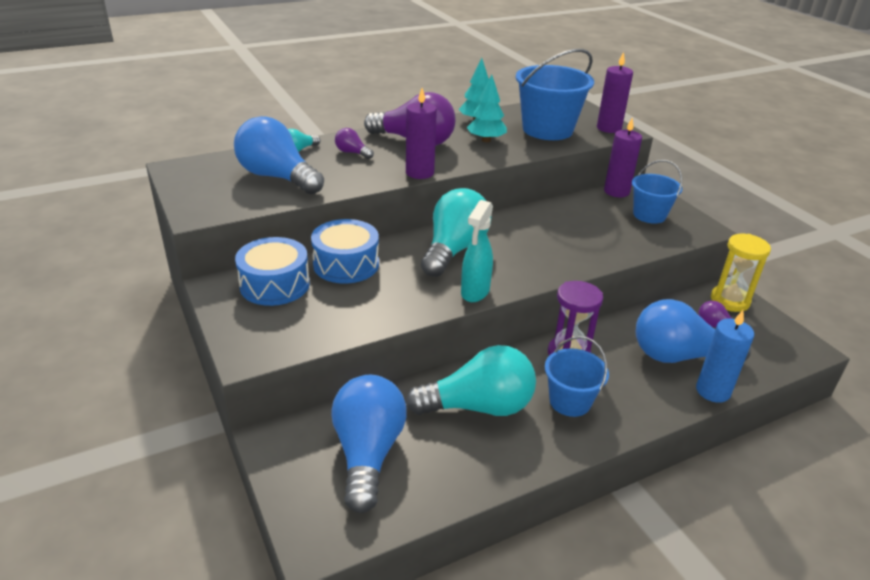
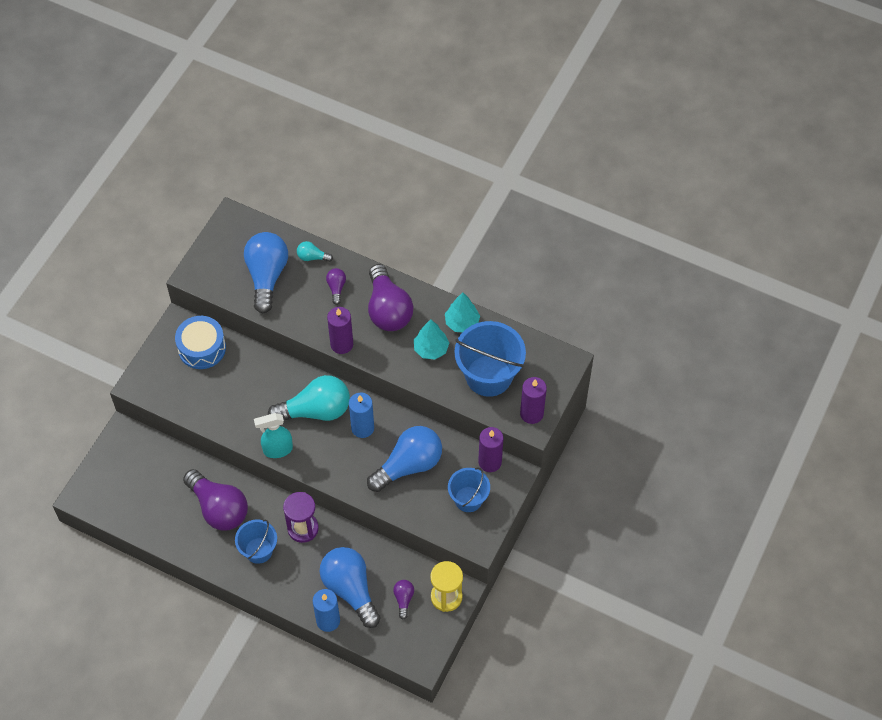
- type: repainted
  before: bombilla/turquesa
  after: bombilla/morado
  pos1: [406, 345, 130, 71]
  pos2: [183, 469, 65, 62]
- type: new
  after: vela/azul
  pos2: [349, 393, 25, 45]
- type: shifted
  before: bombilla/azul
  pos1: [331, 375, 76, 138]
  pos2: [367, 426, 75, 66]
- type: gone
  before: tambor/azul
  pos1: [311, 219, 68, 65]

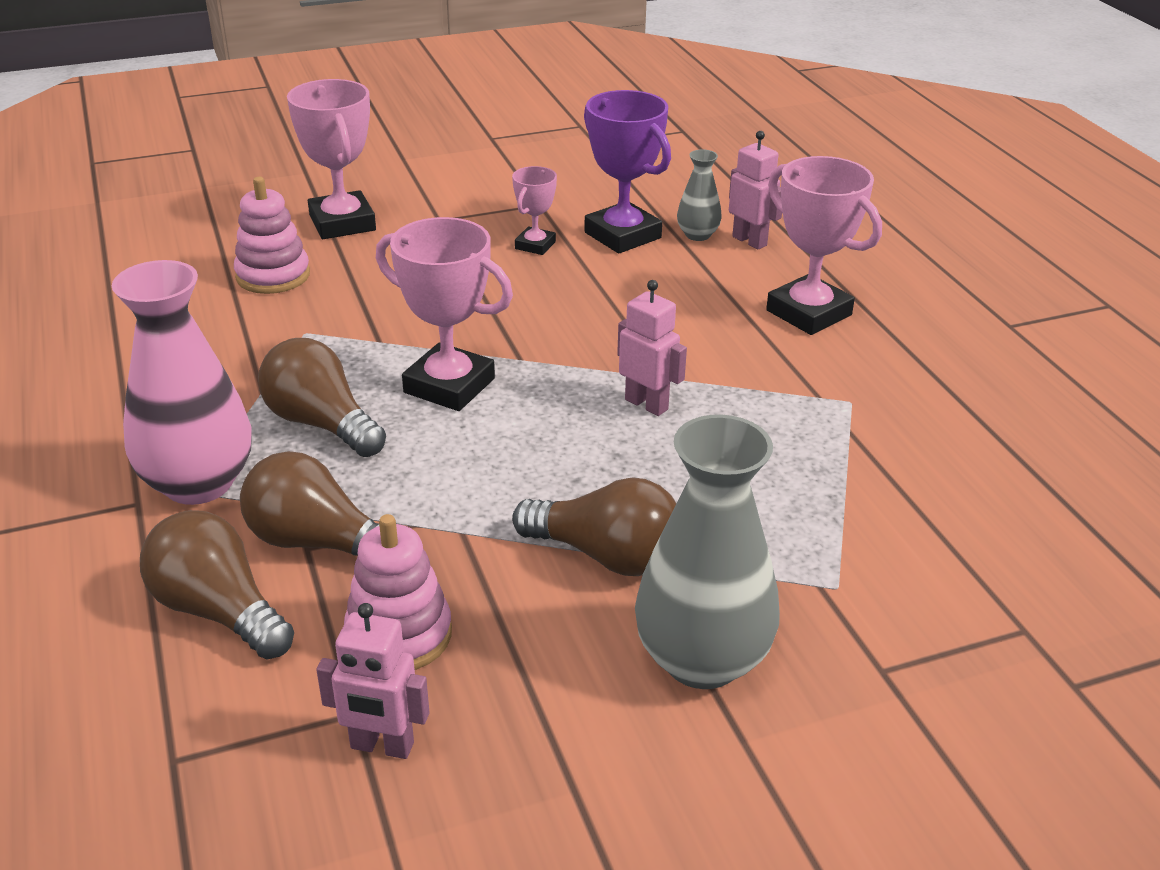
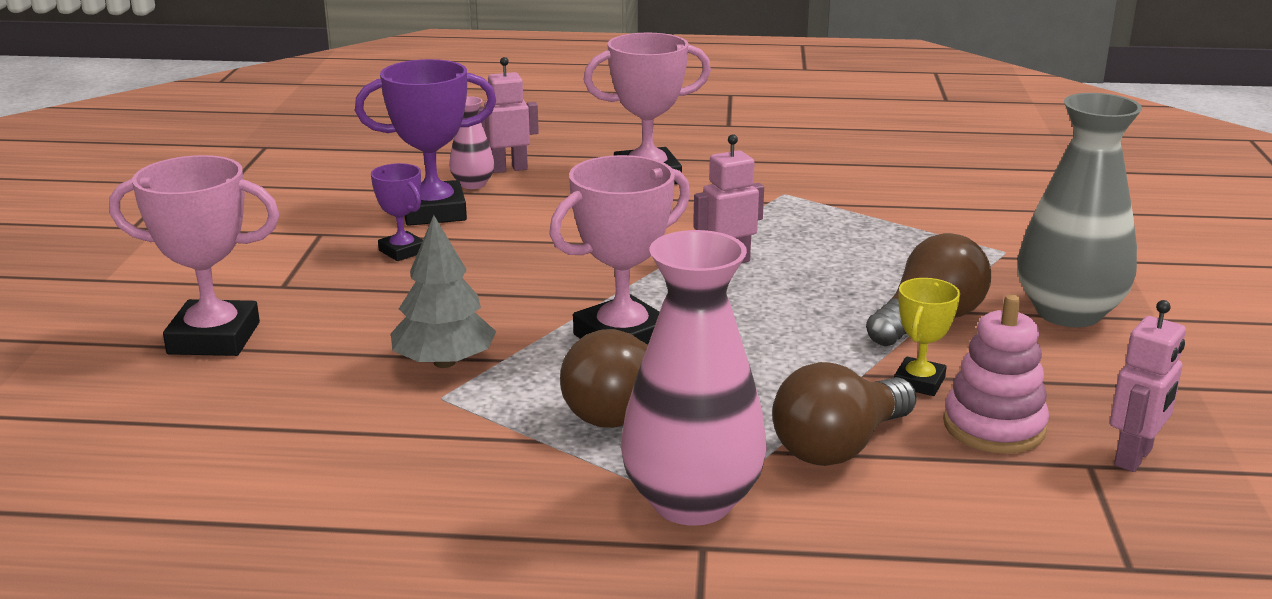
- type: repainted
  before: trofeo/rosa
  after: trofeo/morado
  pos1: [512, 166, 45, 89]
  pos2: [371, 163, 52, 98]
- type: new
  after: árbol/gris
  pos2: [391, 215, 106, 153]
- type: repainted
  before: florero/gris
  after: florero/rosa
  pos1: [677, 149, 45, 92]
  pos2: [449, 96, 46, 93]
- type: new
  after: trofeo/amarillo
  pos2: [894, 278, 66, 118]
- type: gone
  before: bombilla/marrón
  pos1: [140, 510, 154, 150]
- type: gone
  before: juguete apilable/rosa
  pos1: [234, 177, 76, 117]

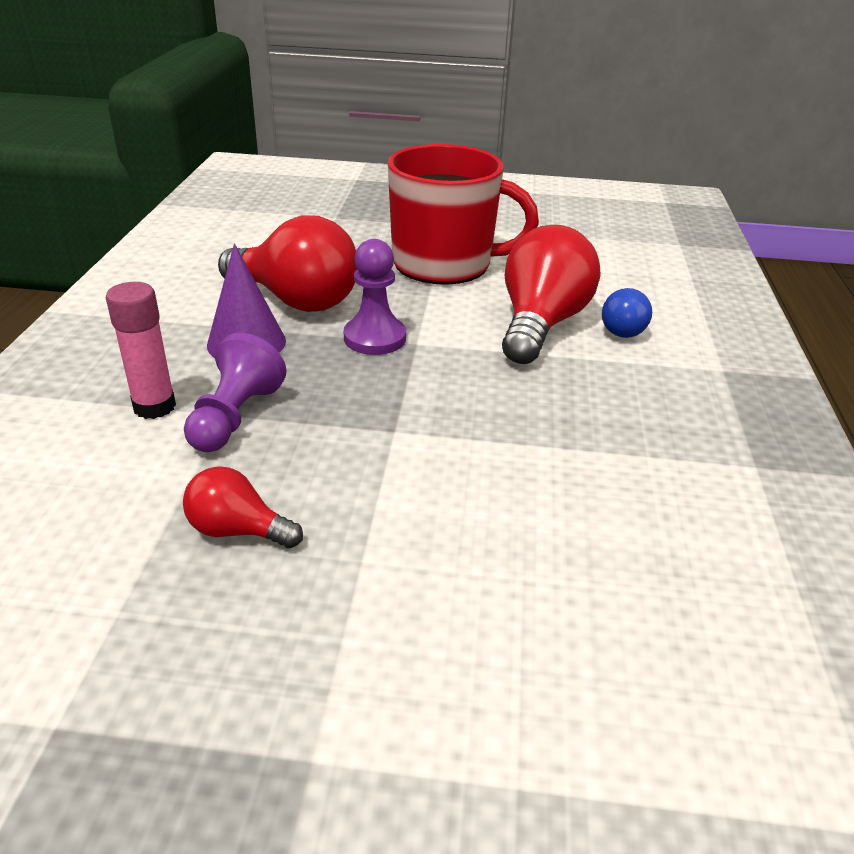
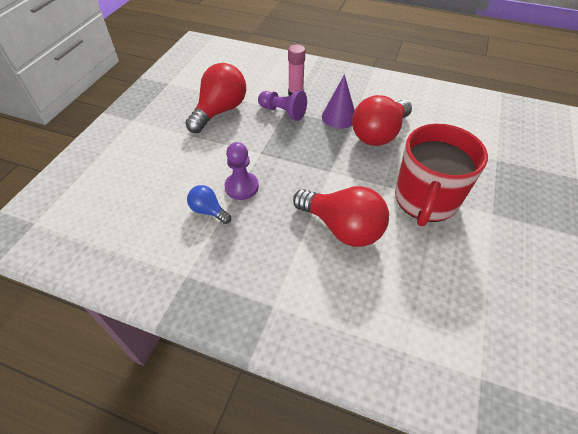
- type: scaled
  before: bombilla/rojo
  pos1: [183, 466, 120, 82]
  pos2: [186, 63, 60, 70]
  scale: 1.96
- type: shifted
  before: bombilla/azul
  pos1: [602, 288, 50, 50]
  pos2: [187, 185, 44, 39]
- type: shifted
  before: peón/morado
  pos1: [344, 239, 62, 116]
  pos2: [225, 142, 34, 58]

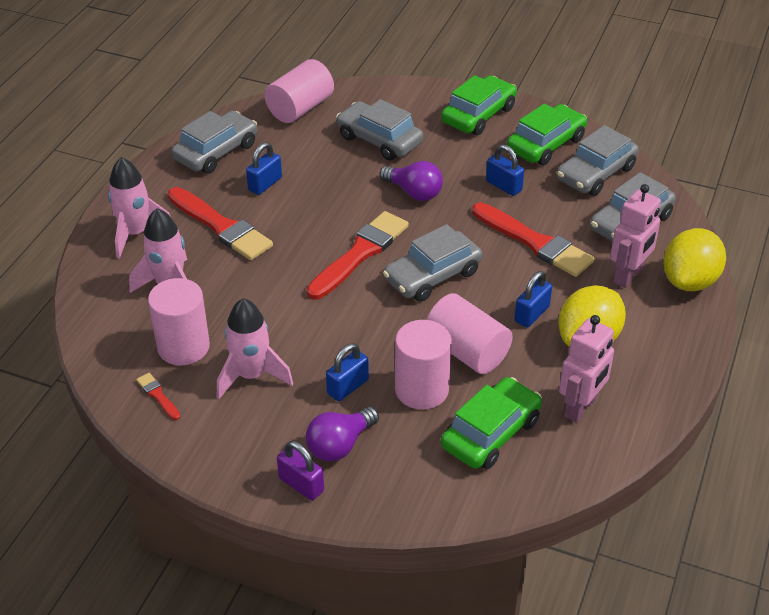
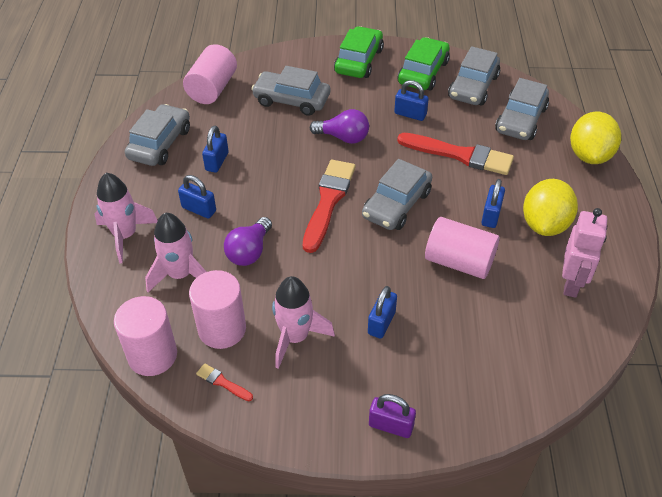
- type: shifted
  before: cilindro/rosa
  pos1: [395, 320, 57, 90]
  pos2: [114, 296, 63, 80]
- type: swapped
  before: pincel/rojo
  after: candado/azul
  pos1: [168, 187, 105, 73]
  pos2: [178, 175, 38, 43]
- type: shifted
  before: bombilla/morado
  pos1: [306, 407, 73, 55]
  pos2: [224, 217, 48, 49]
- type: gone
  before: coche/verde
  pos1: [441, 377, 101, 92]
- type: gone
  before: robot/rosa
  pos1: [610, 184, 51, 104]

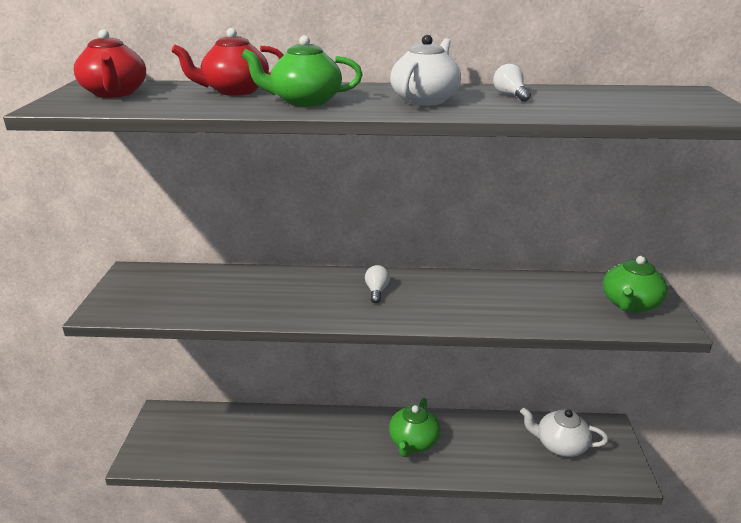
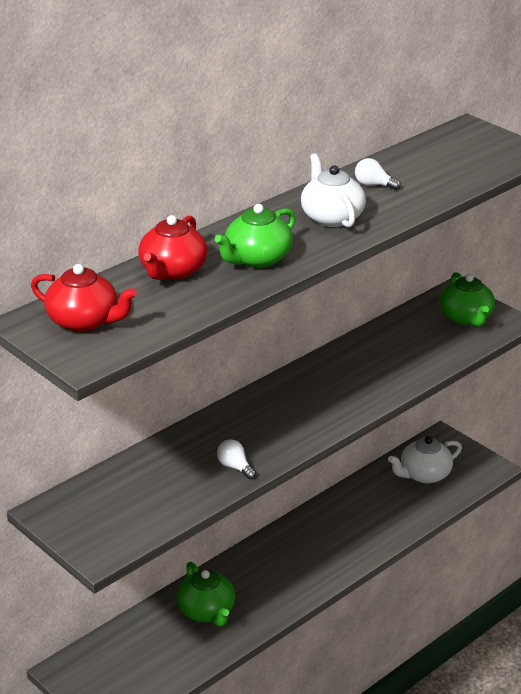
- type: shifted
  before: tetera/verde
  pos1: [389, 398, 51, 59]
  pos2: [177, 562, 58, 64]
- type: shifted
  before: bombilla/blanco
  pos1: [365, 265, 25, 38]
  pos2: [217, 439, 39, 40]

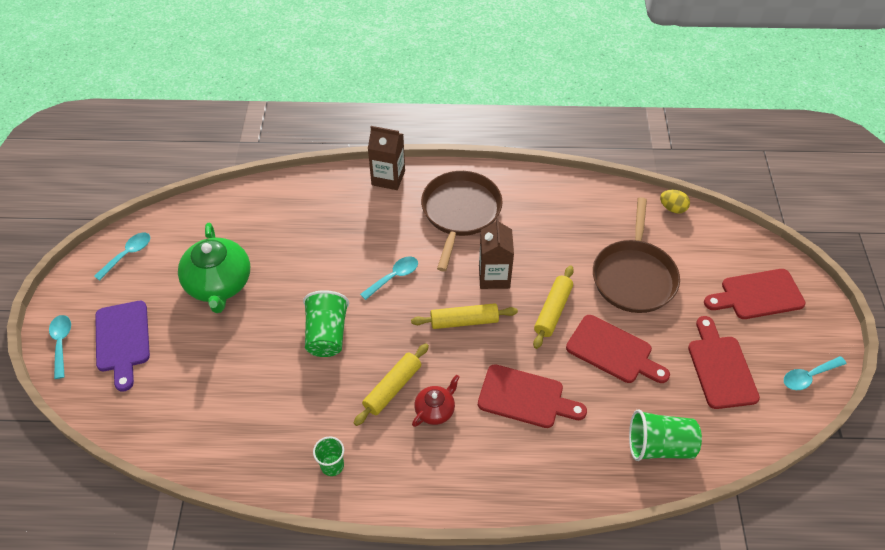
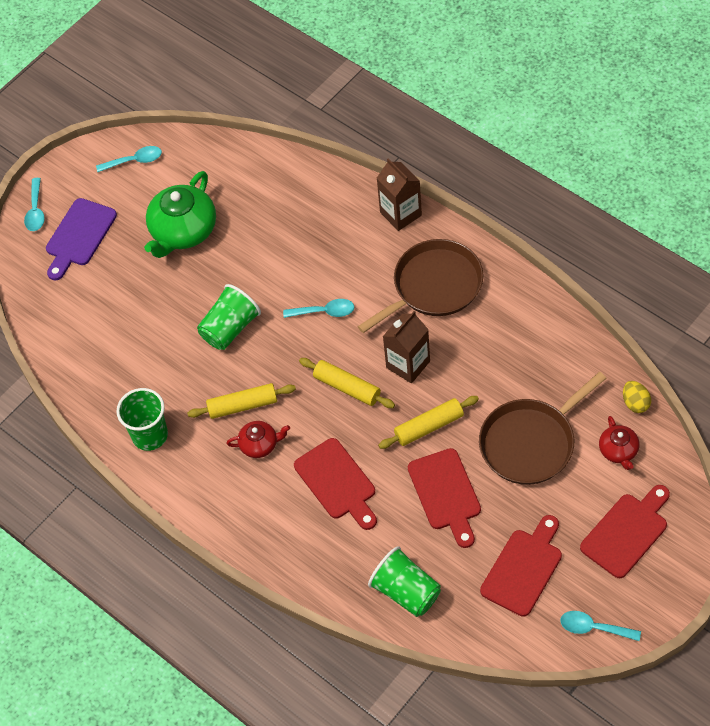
- type: rotated
  before: cuchara/turquesa
  pos1: [49, 315, 22, 64]
  pos2: [24, 178, 21, 53]
  turn: 150
- type: scaled
  before: vaso/verde
  pos1: [313, 437, 31, 39]
  pos2: [116, 388, 52, 63]
  scale: 1.67
- type: rotated
  before: tabla de cortar/rojo
  pos1: [704, 269, 102, 50]
  pos2: [580, 485, 90, 93]
  turn: 105
- type: new
  after: tetera/rojo
  pos2: [599, 416, 40, 54]

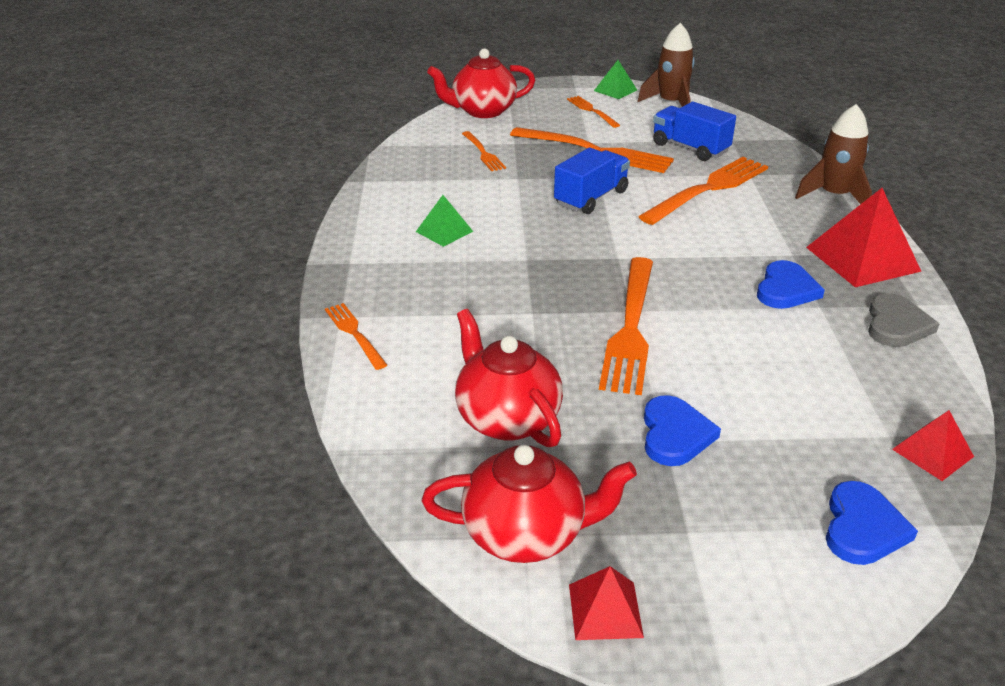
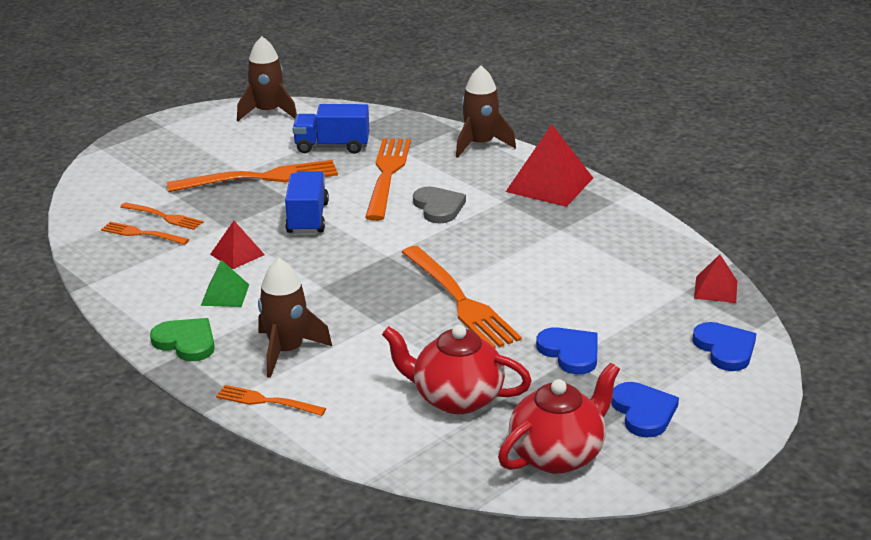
- type: shifted
  before: tenedor/naranja
  pos1: [567, 96, 53, 32]
  pos2: [101, 222, 88, 23]
- type: new
  after: corazón/verde
  pos2: [150, 318, 65, 43]
- type: shifted
  before: pirámide/rojo
  pos1: [569, 566, 75, 74]
  pos2: [210, 221, 55, 48]
- type: new
  after: cohete/marrón
  pos2: [258, 258, 74, 120]
- type: shifted
  before: corazón/gris
  pos1: [868, 293, 71, 54]
  pos2: [413, 187, 53, 36]
- type: shifted
  before: corazón/azul
  pos1: [757, 260, 68, 49]
  pos2: [611, 382, 68, 56]
- type: gone
  before: tetera/rojo
  pos1: [427, 48, 108, 70]
- type: gone
  before: pirámide/verde
  pos1: [594, 60, 43, 39]

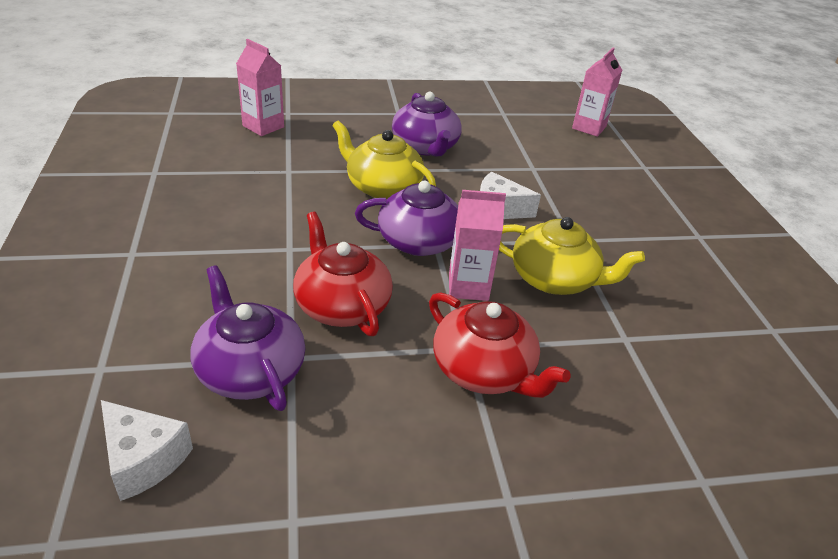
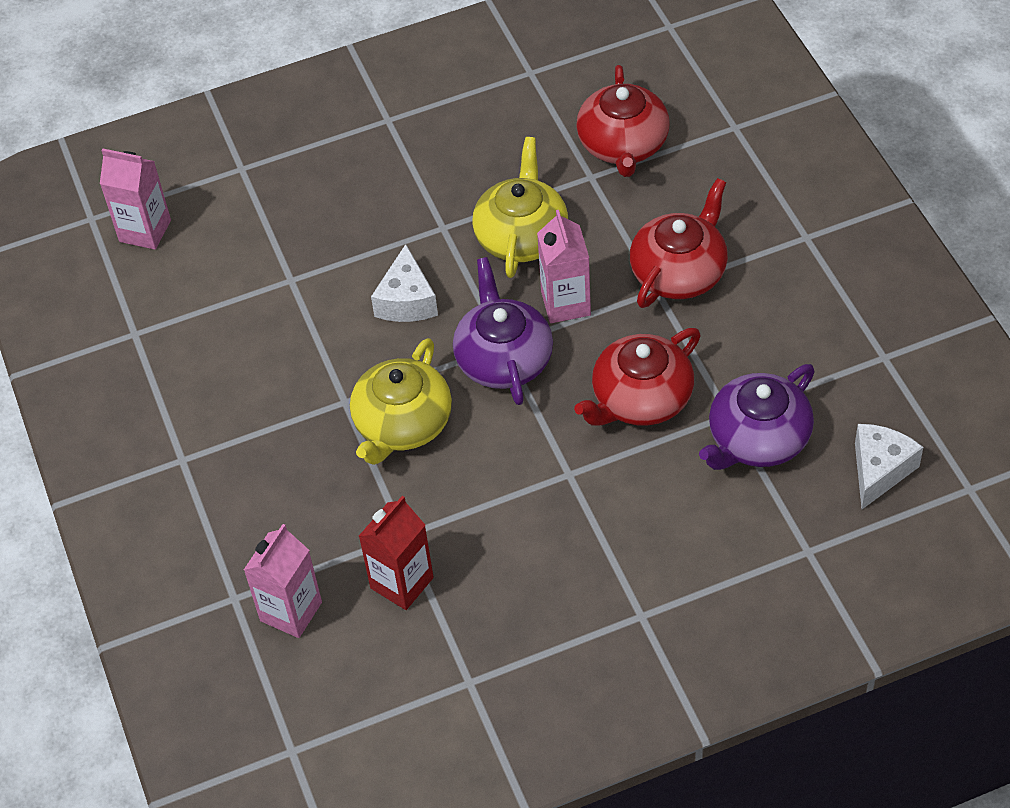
- type: new
  after: cartón de leche/rojo
  pos2: [359, 496, 75, 114]
- type: new
  after: tetera/rojo
  pos2: [576, 65, 94, 112]
- type: gone
  before: tetera/morado
  pos1: [392, 92, 70, 64]

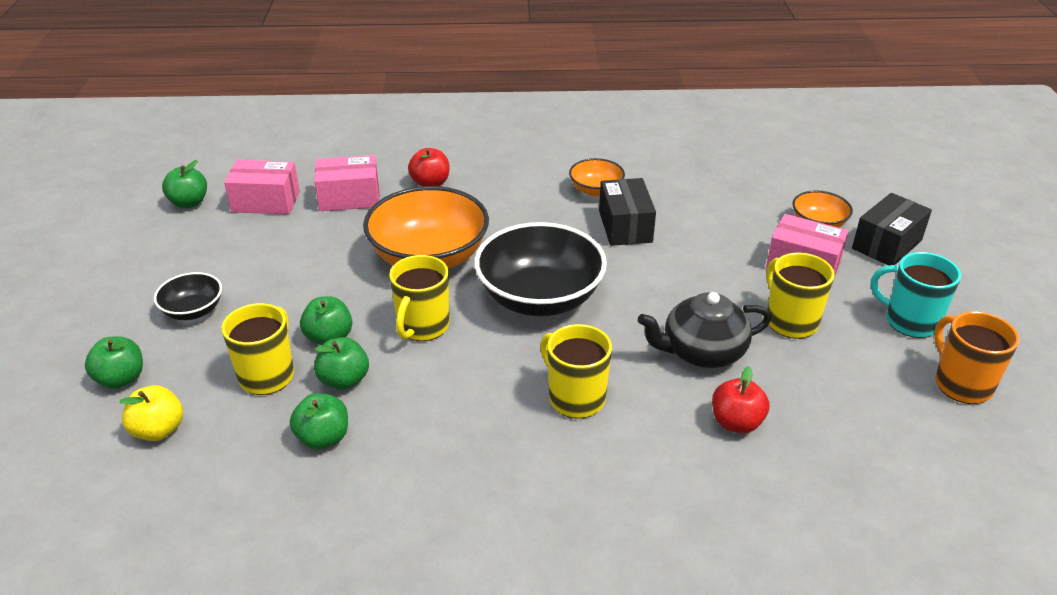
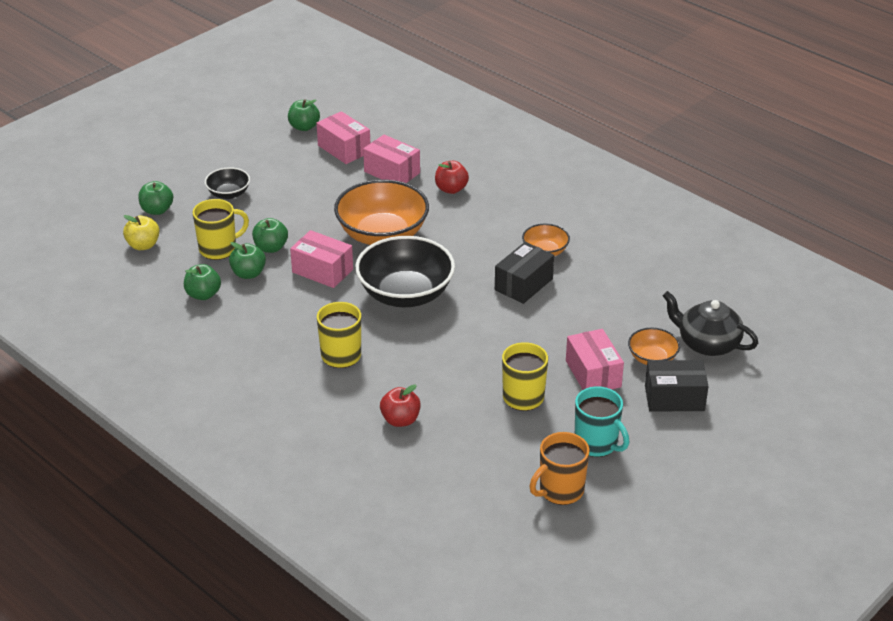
- type: swapped
  before: taza/amarillo
  after: caja/rosa
  pos1: [389, 255, 61, 86]
  pos2: [290, 230, 63, 58]
- type: rotated
  before: taza/naranja
  pos1: [934, 311, 85, 93]
  pos2: [530, 432, 60, 73]
  turn: -150
- type: rotated
  before: taza/turquesa
  pos1: [871, 252, 90, 86]
  pos2: [575, 386, 54, 71]
  turn: 150
- type: shifted
  before: tetera/negro
  pos1: [638, 292, 133, 76]
  pos2: [662, 291, 96, 65]

